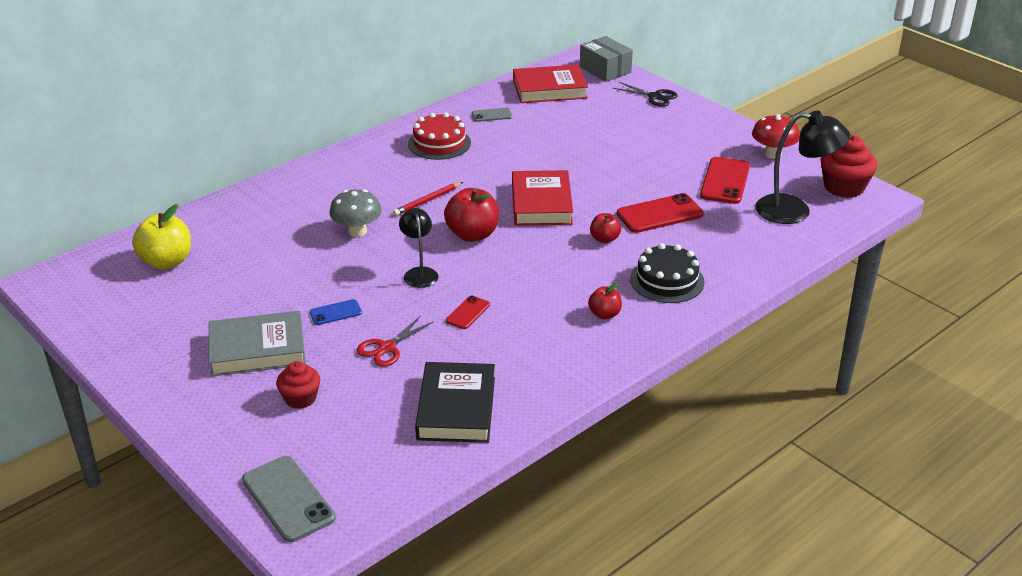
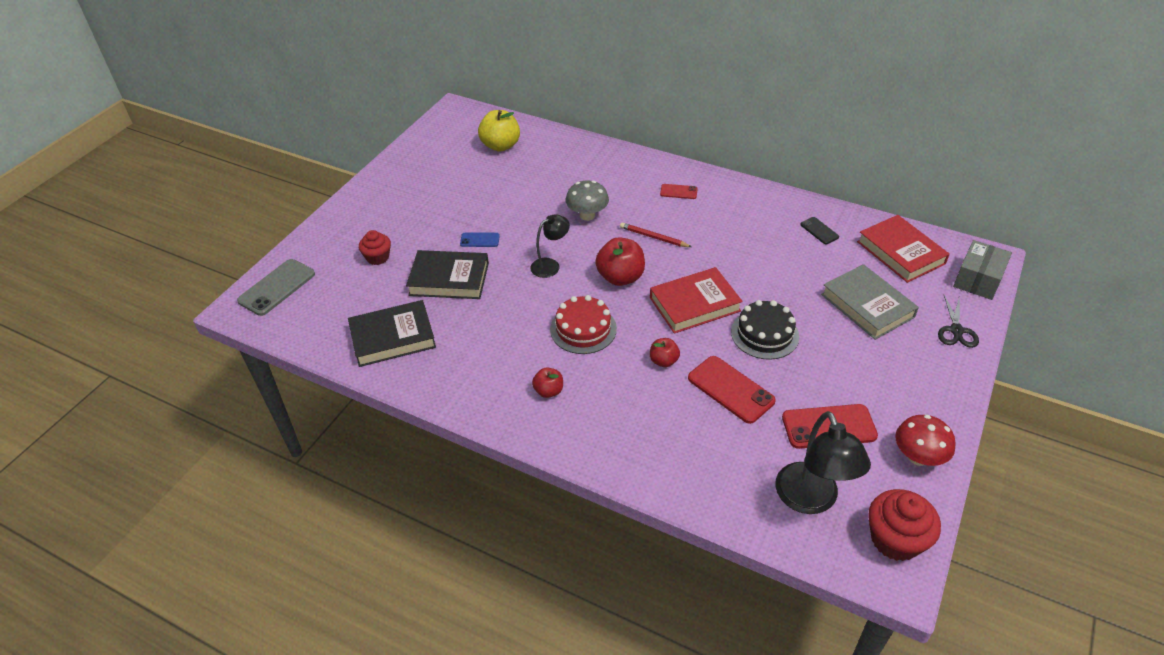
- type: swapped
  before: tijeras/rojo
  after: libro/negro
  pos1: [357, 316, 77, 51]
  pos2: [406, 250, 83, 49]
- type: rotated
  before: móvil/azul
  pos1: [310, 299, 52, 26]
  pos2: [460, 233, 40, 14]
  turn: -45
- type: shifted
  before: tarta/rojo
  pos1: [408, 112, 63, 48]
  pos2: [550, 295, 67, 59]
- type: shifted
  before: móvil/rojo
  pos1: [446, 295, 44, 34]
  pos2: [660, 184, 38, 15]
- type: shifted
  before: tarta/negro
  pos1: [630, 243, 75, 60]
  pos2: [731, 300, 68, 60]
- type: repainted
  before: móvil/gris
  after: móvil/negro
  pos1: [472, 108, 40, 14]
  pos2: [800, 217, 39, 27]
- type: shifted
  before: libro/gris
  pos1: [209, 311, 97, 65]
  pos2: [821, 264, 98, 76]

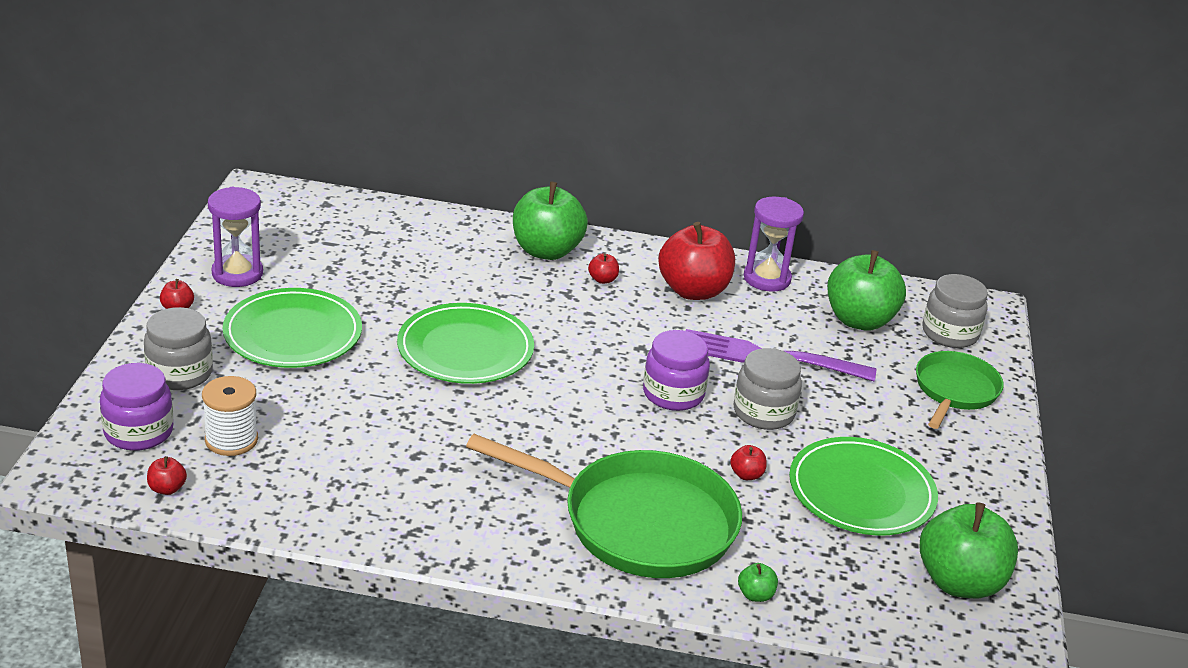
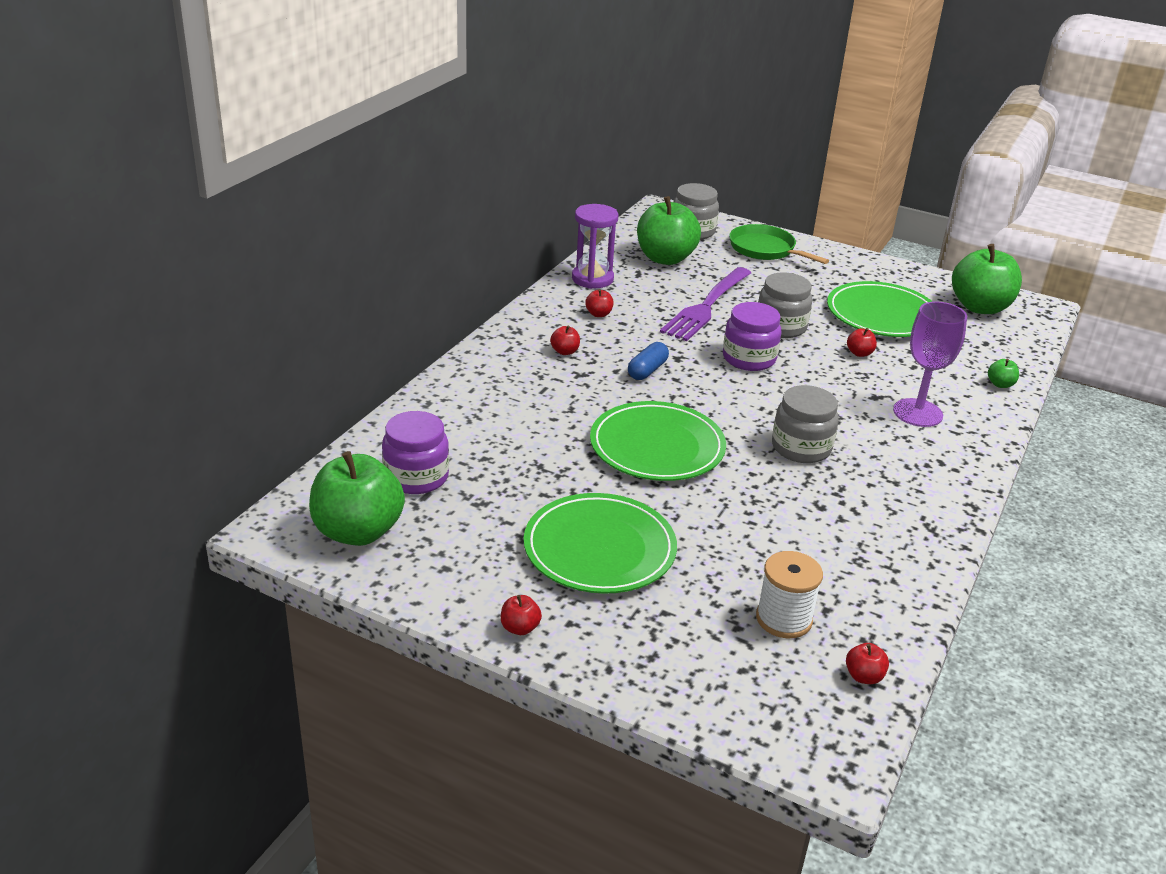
- type: shifted
  before: manzana/verde
  pos1: [513, 182, 75, 78]
  pos2: [309, 451, 96, 95]
- type: shifted
  before: tarro/morado
  pos1: [100, 363, 73, 88]
  pos2: [382, 411, 67, 83]
- type: scaled
  before: manzana/rojo
  pos1: [658, 222, 77, 78]
  pos2: [585, 289, 29, 28]
  scale: 0.41
- type: new
  after: cápsula/azul
  pos2: [628, 342, 41, 38]
- type: shifted
  before: tarro/gris
  pos1: [144, 307, 69, 83]
  pos2: [772, 385, 67, 78]
- type: swapped
  before: sartén/verde
  after: copa/morado
  pos1: [466, 434, 276, 144]
  pos2: [893, 301, 74, 126]
- type: gone
  before: reloj de arena/morado
  pos1: [208, 187, 55, 100]

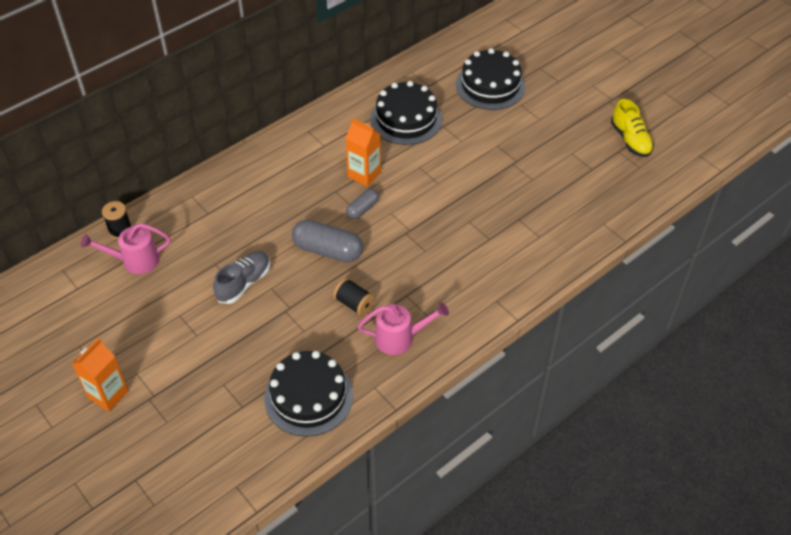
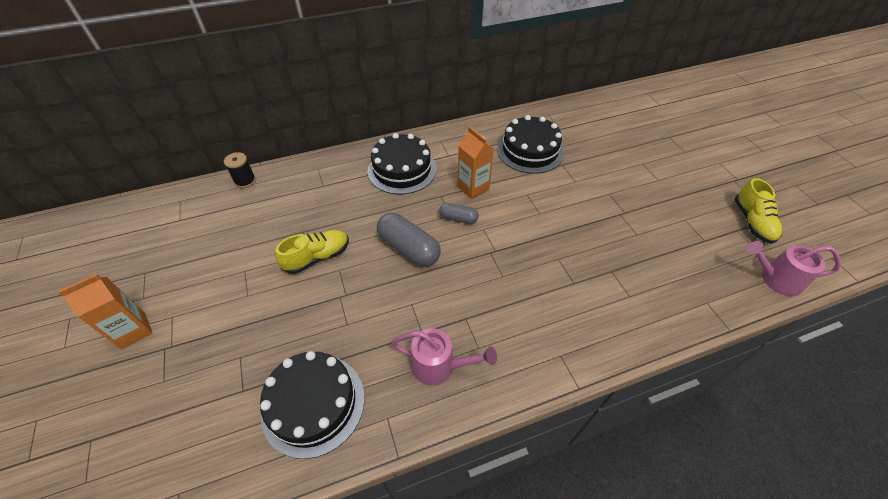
- type: repainted
  before: zapato/gris
  after: zapato/amarillo
  pos1: [213, 251, 57, 53]
  pos2: [275, 230, 74, 44]
- type: shifted
  before: tarta/negro
  pos1: [456, 48, 70, 62]
  pos2: [368, 133, 69, 62]
- type: rotated
  before: cápsula/gris
  pos1: [346, 189, 33, 30]
  pos2: [439, 203, 40, 21]
  turn: 45
- type: shifted
  before: regadera/rosa
  pos1: [81, 223, 90, 51]
  pos2: [746, 241, 95, 55]
- type: gone
  before: carrete/negro
  pos1: [333, 278, 42, 38]

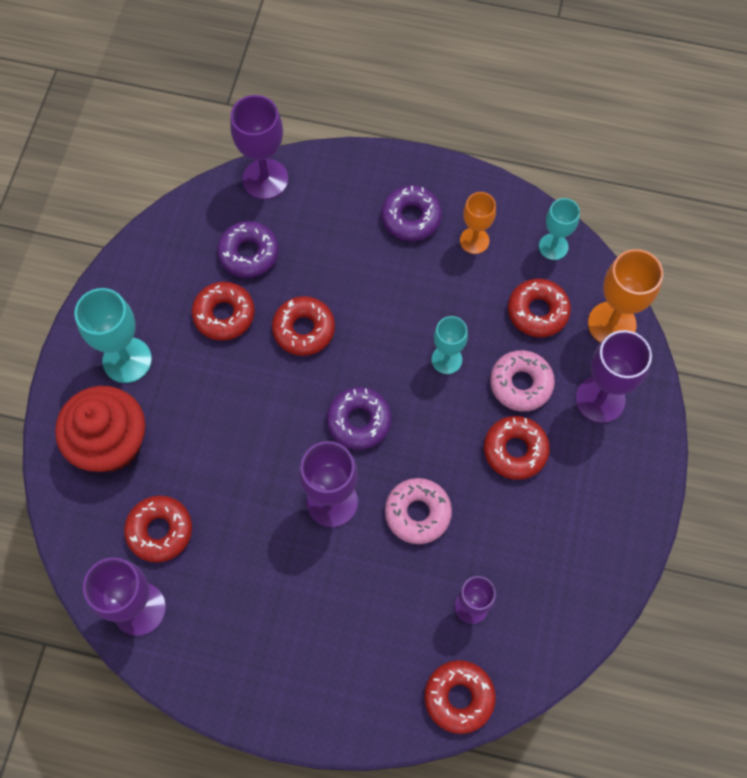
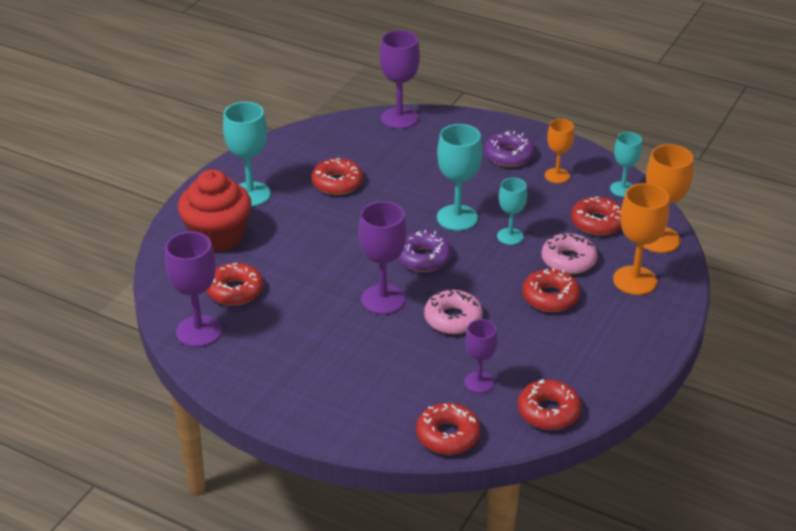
- type: new
  after: copa/turquesa
  pos2: [437, 124, 45, 107]
- type: shifted
  before: rosquilla/rojo
  pos1: [272, 296, 63, 60]
  pos2: [518, 379, 63, 51]
- type: repainted
  before: copa/morado
  after: copa/naranja
  pos1: [576, 330, 76, 93]
  pos2: [613, 183, 56, 112]
- type: gone
  before: rosquilla/morado
  pos1: [217, 221, 62, 57]

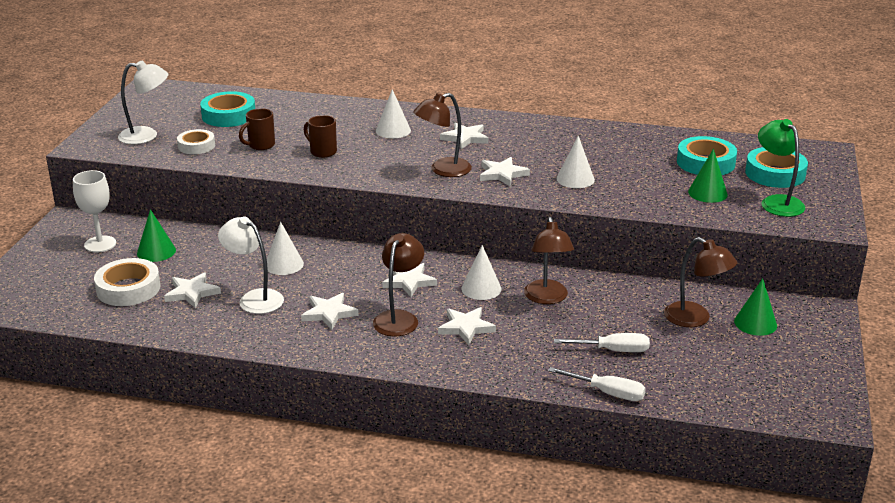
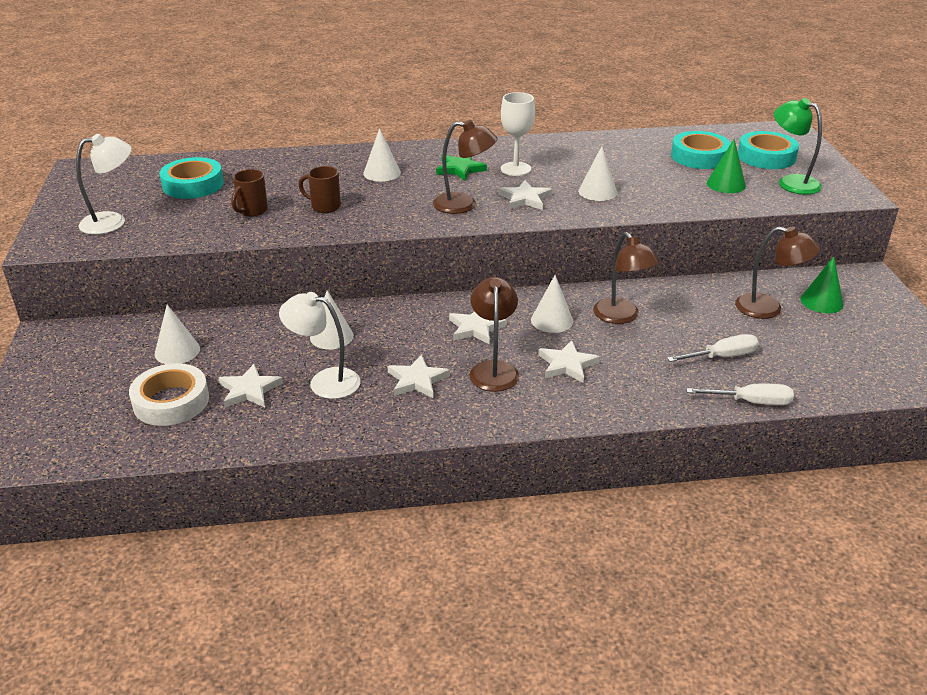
- type: repainted
  before: cono/verde
  after: cono/blanco
  pos1: [137, 209, 39, 53]
  pos2: [155, 305, 45, 59]
- type: rotated
  before: lámpara/marrón
  pos1: [413, 93, 59, 84]
  pos2: [433, 120, 65, 94]
  turn: -120
- type: repainted
  before: estrella/blanco
  after: estrella/verde
  pos1: [440, 122, 48, 27]
  pos2: [436, 155, 51, 26]
- type: shifted
  before: copa/blanco
  pos1: [73, 170, 43, 83]
  pos2: [501, 92, 34, 84]
- type: gone
  before: cinta adhesiva/blanco
  pos1: [177, 129, 38, 25]

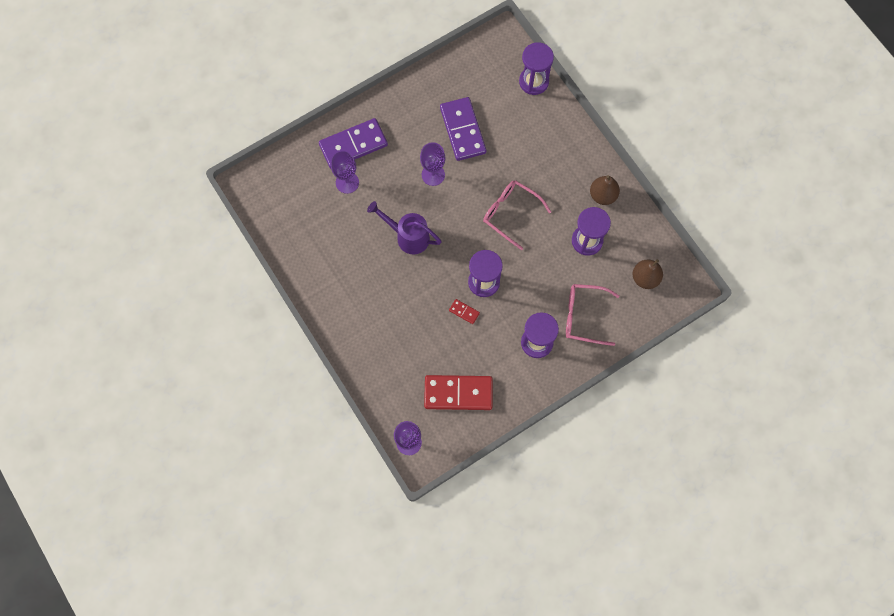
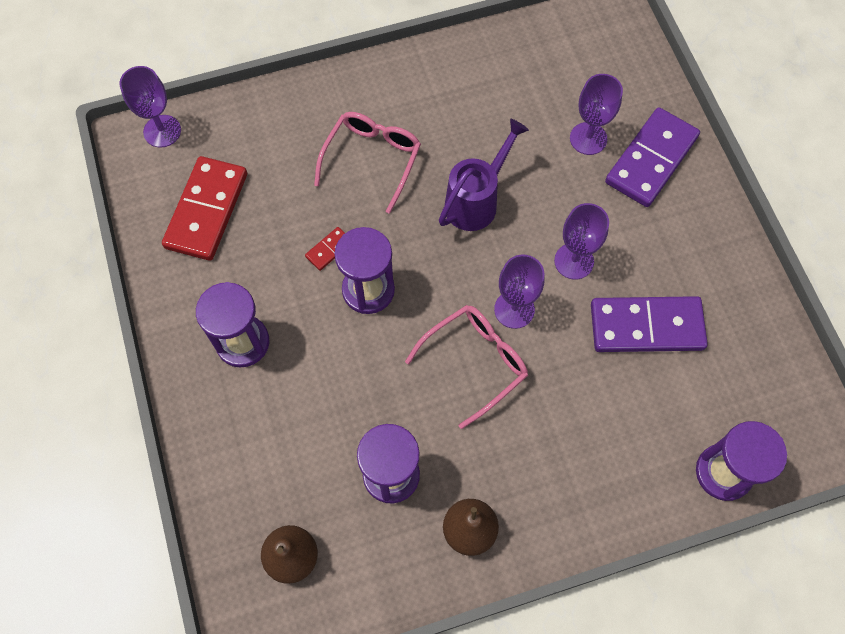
- type: shifted
  before: gafas/rosa
  pos1: [566, 284, 53, 62]
  pos2: [314, 112, 107, 102]
- type: new
  after: copa/morado
  pos2: [494, 255, 51, 74]
- type: rotated
  before: ficha de dominó/morado
  pos1: [319, 118, 69, 51]
  pos2: [605, 107, 95, 100]
  turn: 45

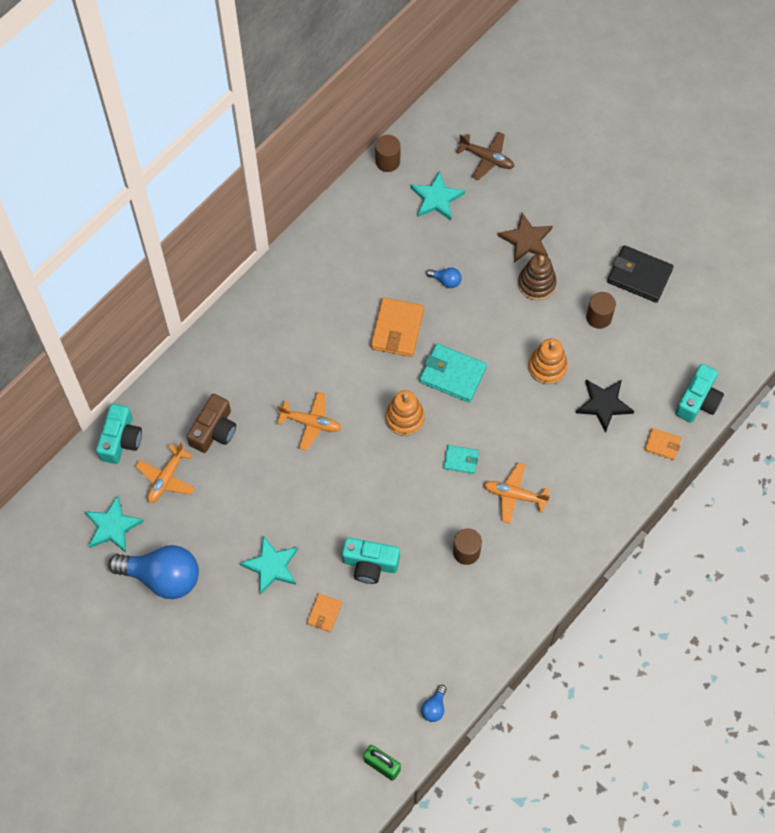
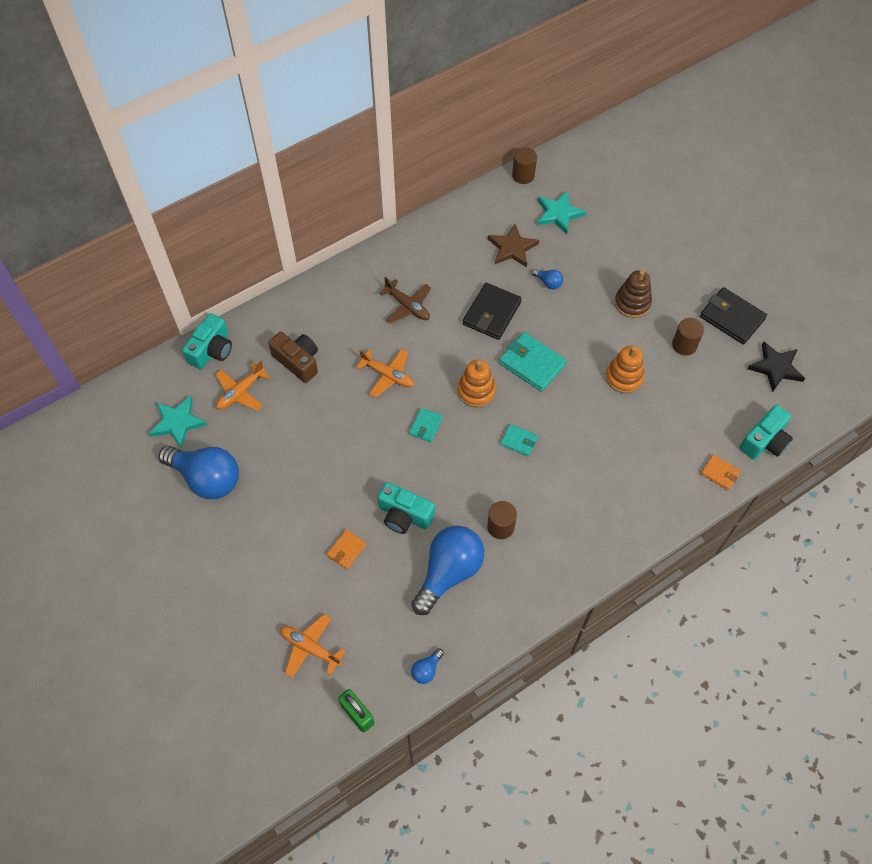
- type: rotated
  before: cámara/marrón
  pos1: [187, 394, 49, 59]
  pos2: [268, 332, 50, 51]
  turn: -90
- type: shifted
  before: avión/naranja
  pos1: [484, 463, 66, 61]
  pos2: [280, 614, 66, 64]
- type: shifted
  before: avión/marrón
  pos1: [456, 132, 58, 48]
  pos2: [379, 277, 52, 47]
- type: new
  after: cartera/turquesa
  pos2: [409, 408, 34, 34]
- type: new
  after: bombilla/azul
  pos2: [411, 526, 73, 89]
- type: repainted
  before: cartera/naranja
  after: cartera/negro
  pos1: [371, 298, 53, 59]
  pos2: [463, 283, 59, 57]
- type: shifted
  before: estrella/marrón
  pos1: [498, 213, 55, 50]
  pos2: [488, 224, 51, 43]
- type: shifted
  before: estrella/negro
  pos1: [576, 380, 58, 53]
  pos2: [748, 342, 57, 50]
- type: gone
  before: estrella/turquesa
  pos1: [240, 535, 58, 60]

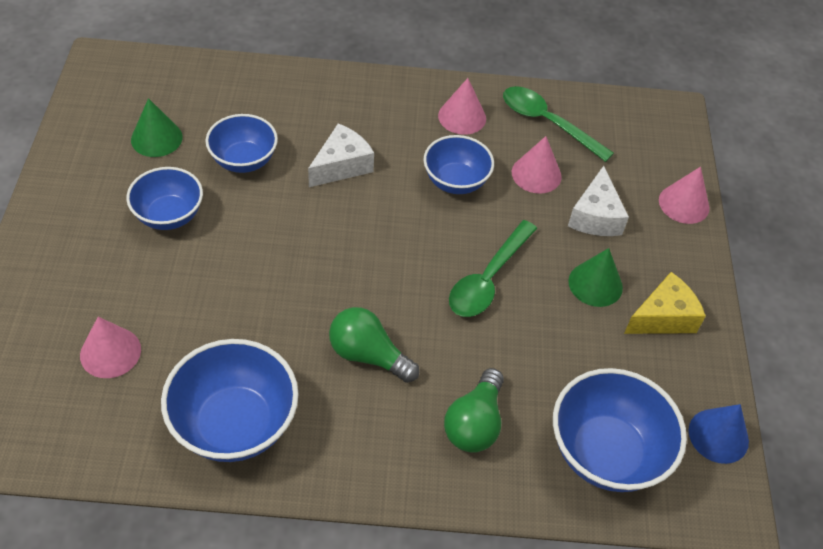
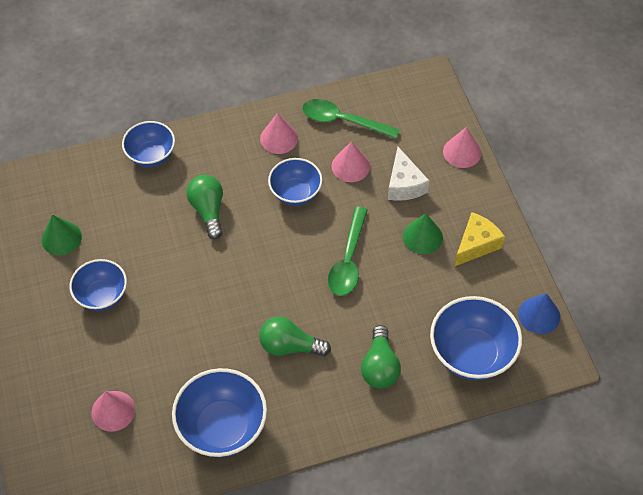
- type: shifted
  before: cuenco/azul
  pos1: [205, 114, 73, 59]
  pos2: [122, 121, 53, 46]
- type: swapped
  before: queso/blanco
  after: bombilla/verde
  pos1: [308, 123, 66, 64]
  pos2: [186, 175, 37, 64]

